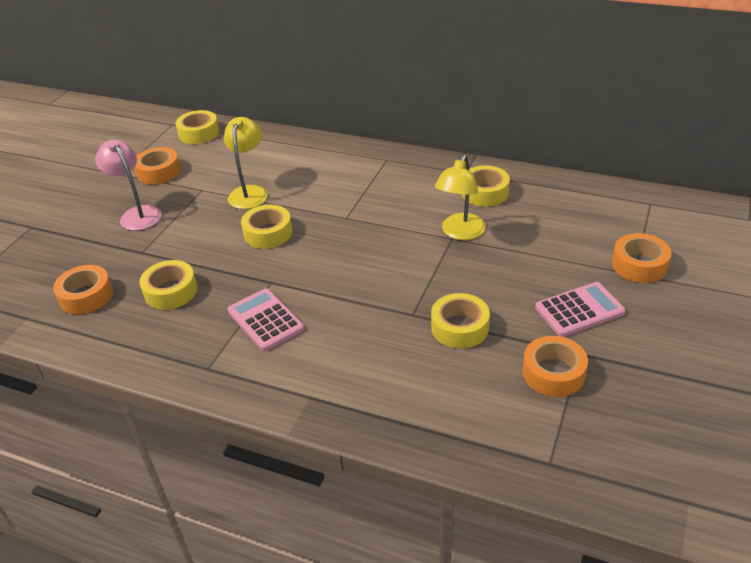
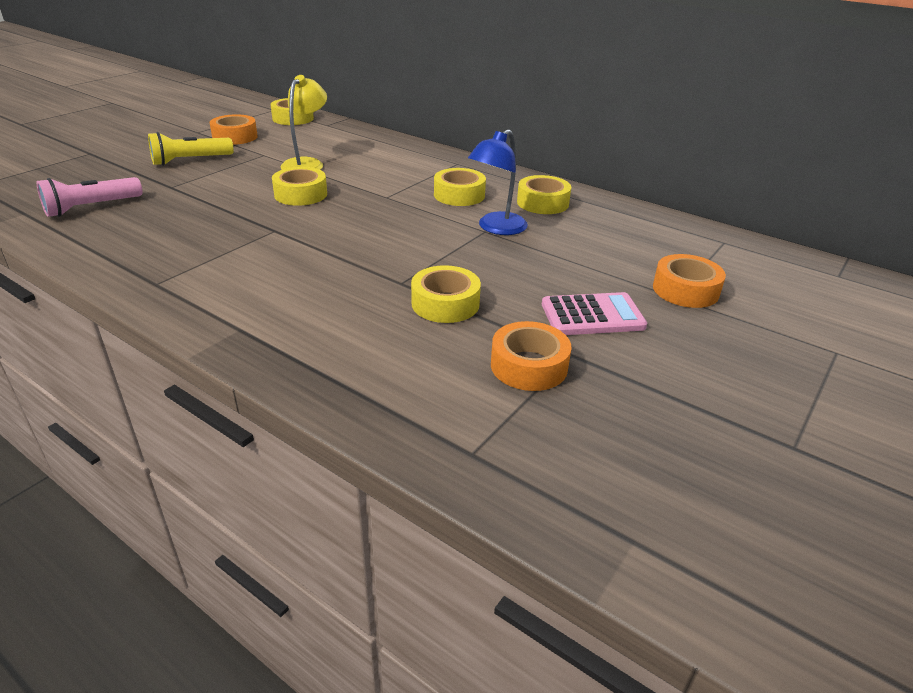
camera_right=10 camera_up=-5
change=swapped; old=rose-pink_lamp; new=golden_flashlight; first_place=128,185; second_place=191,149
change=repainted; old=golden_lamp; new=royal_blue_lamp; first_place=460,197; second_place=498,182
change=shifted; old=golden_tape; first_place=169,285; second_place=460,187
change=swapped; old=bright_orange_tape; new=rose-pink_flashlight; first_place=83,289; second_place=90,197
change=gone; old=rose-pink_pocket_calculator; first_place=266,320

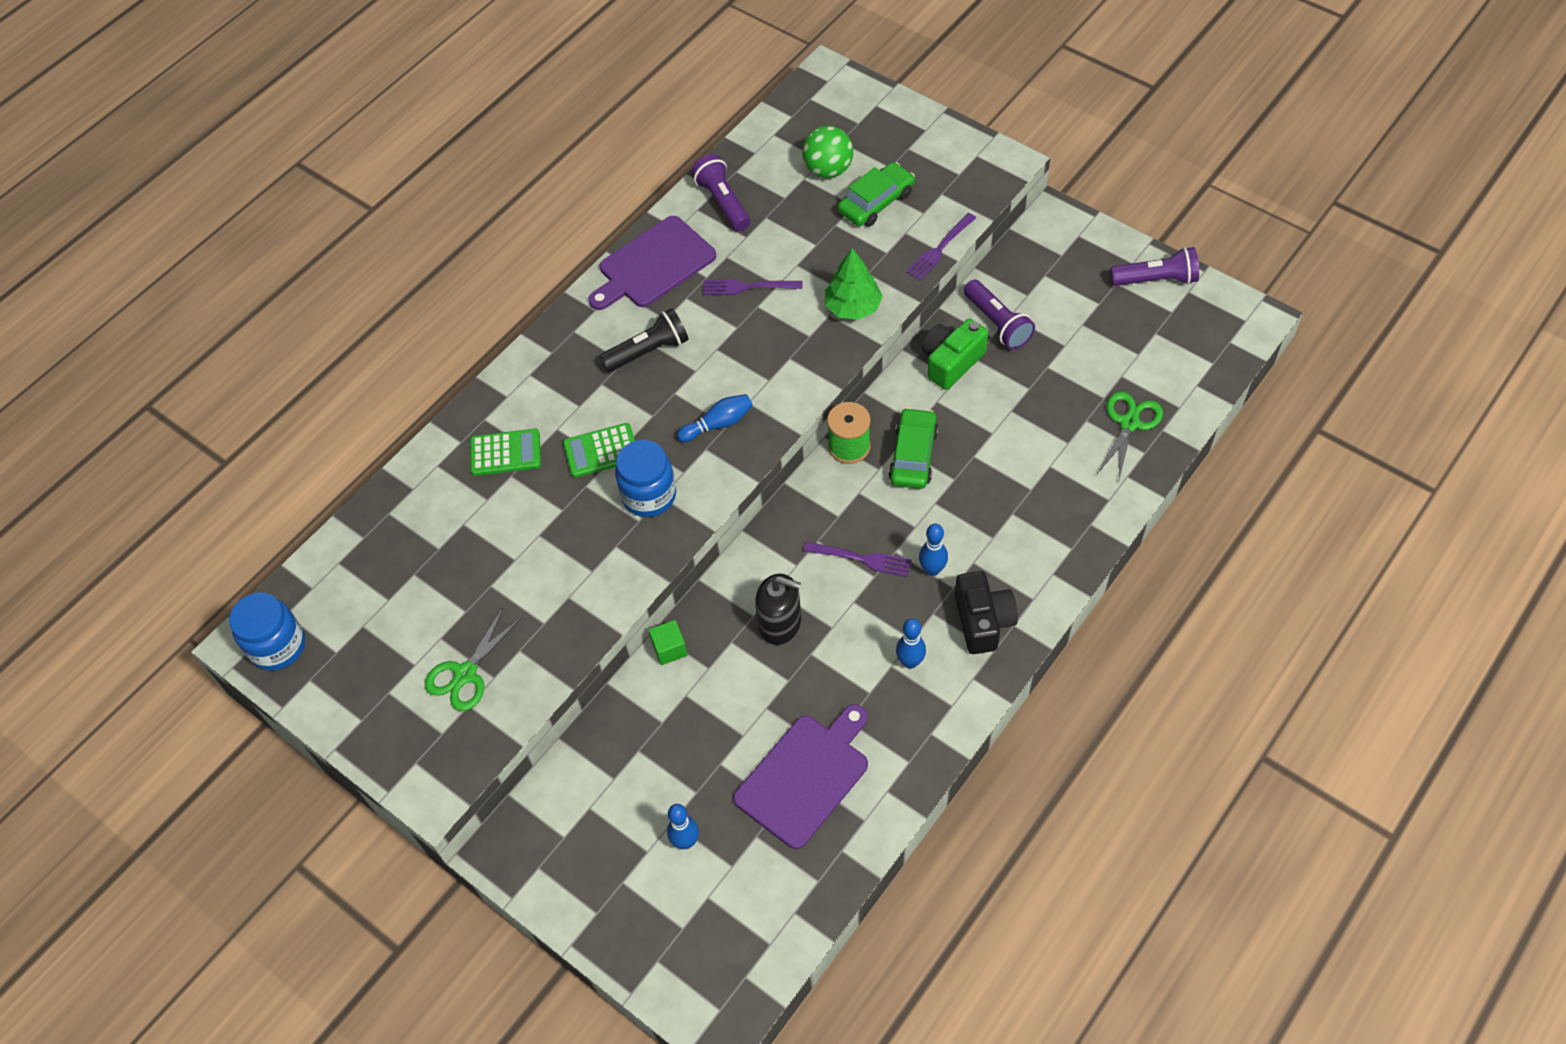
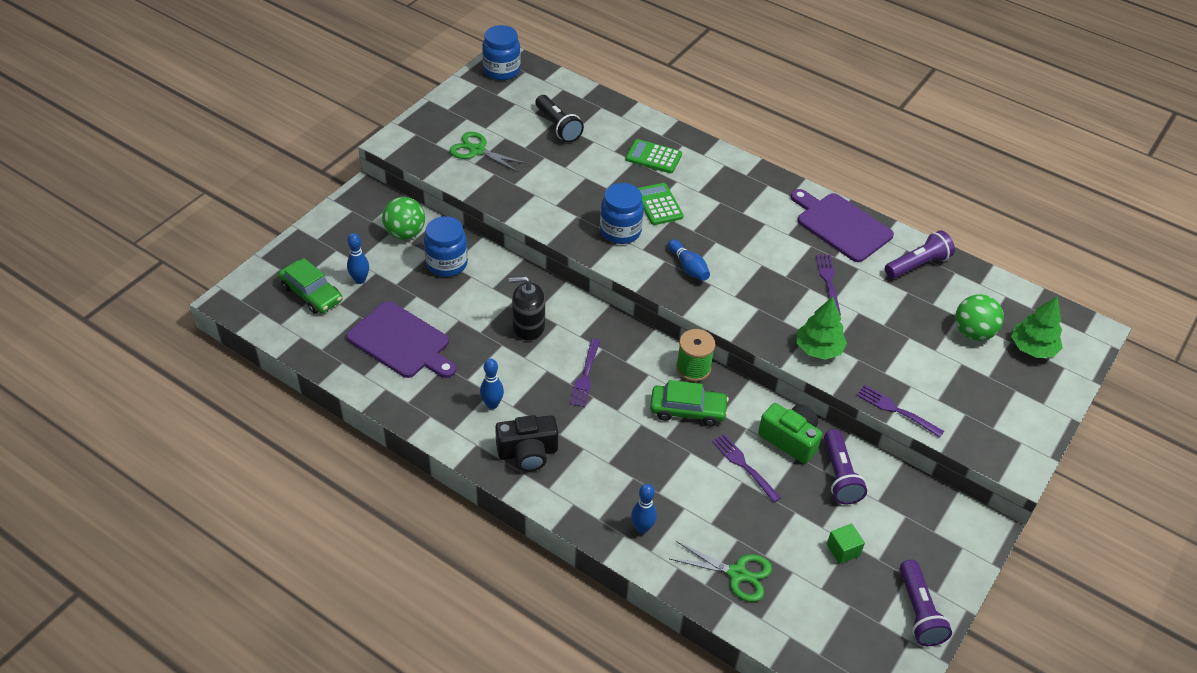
camera_right=80 camera_up=-10
change=shifted; old=green_car; first_place=876,194; second_place=310,286
change=rotated; old=violet_flashlight; first_place=999,315; second_place=845,466; degrees=-60
change=shifted; old=ebony_flashlight; first_place=644,340; second_place=559,119
change=rotated; old=green_pocket_calculator; first_place=505,452; second_place=654,156; degrees=120
change=shifted; old=royal_blue_bowling_pin; first_place=933,550; second_place=644,508
change=rotated; old=ebony_soap_dispenser; first_place=778,609; second_place=527,308; degrees=75
change=shifted; old=green_solid_cube; first_place=668,642; second_place=846,544
change=new; new=green_play_ball; second_place=403,218
change=new; new=royal_blue_preserve_jar; second_place=446,246
change=new; new=green_toy_tree; second_place=1037,327
change=new; new=violet_table_fork; second_place=746,468

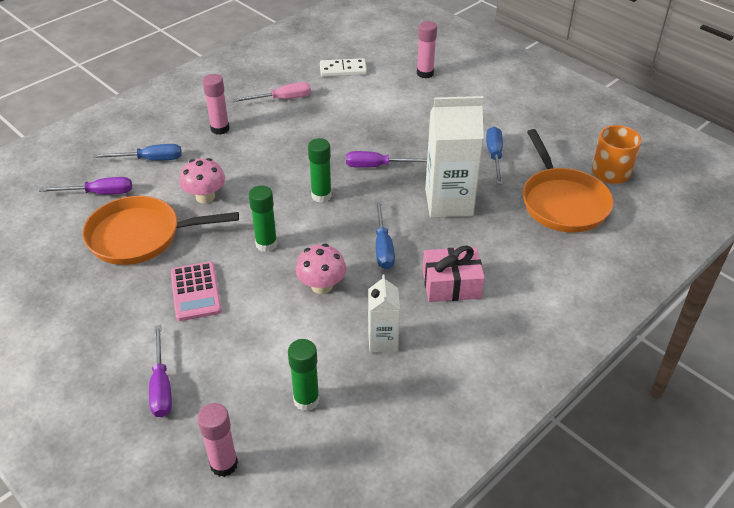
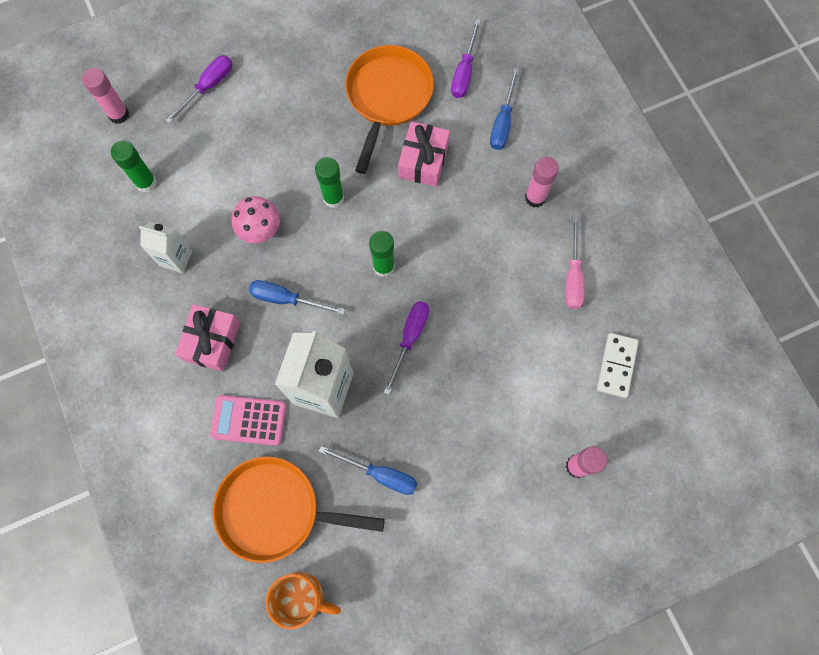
camera_right=110 camera_up=30
change=swapped; old=rose-pink_toadstool; new=rose-pink_wrapped_gift; first_place=202,180; second_place=424,154
change=shifted; old=rose-pink_pocket_calculator; first_place=196,291; second_place=248,420
change=rotated; old=violet_flat_screwdriver; first_place=160,371; second_place=198,89; degrees=120

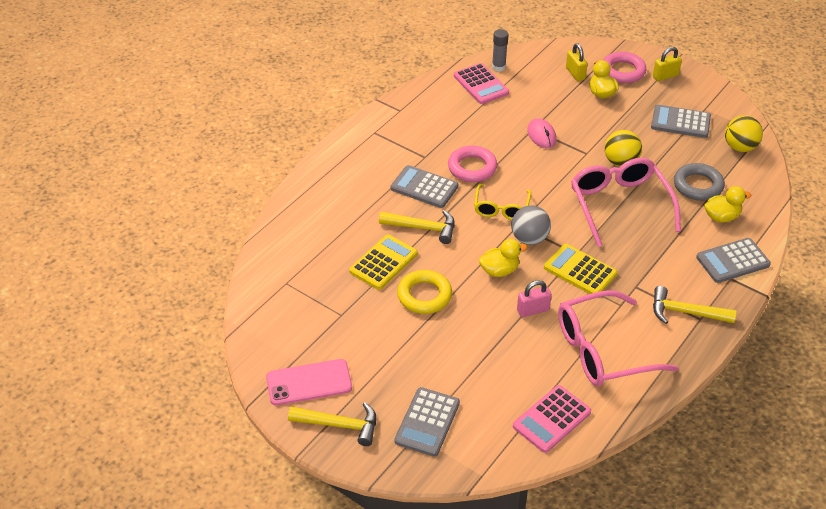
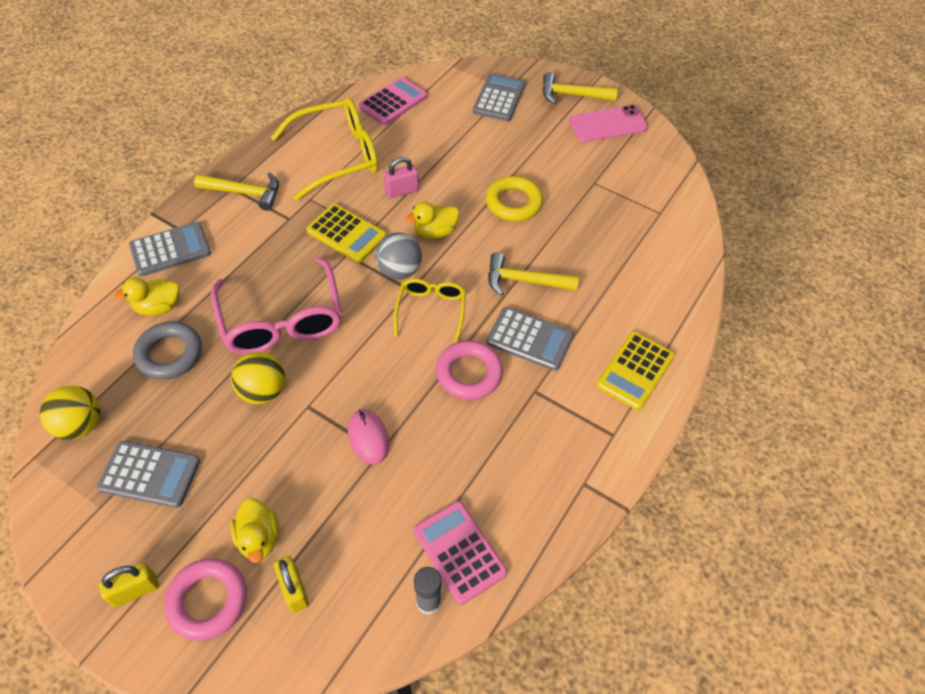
camera_right=175 camera_up=10
change=shifted; old=golden_pocket_calculator; first_place=383,262; second_place=635,371
change=repainted; old=rose-pink_glasses; new=golden_glasses; first_place=618,338; second_place=324,149

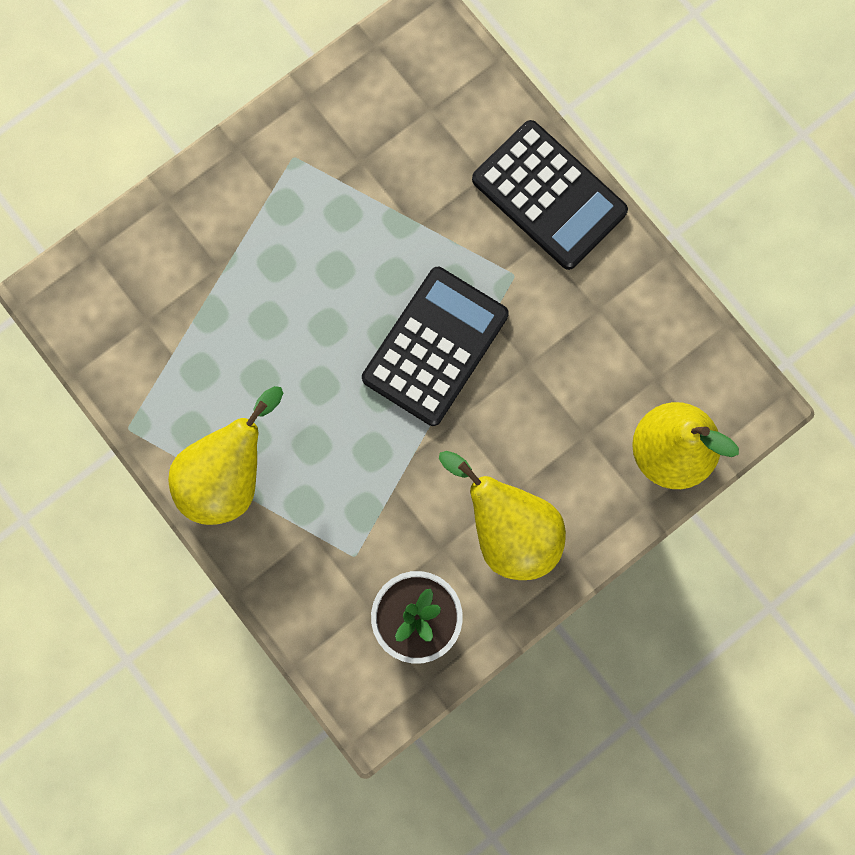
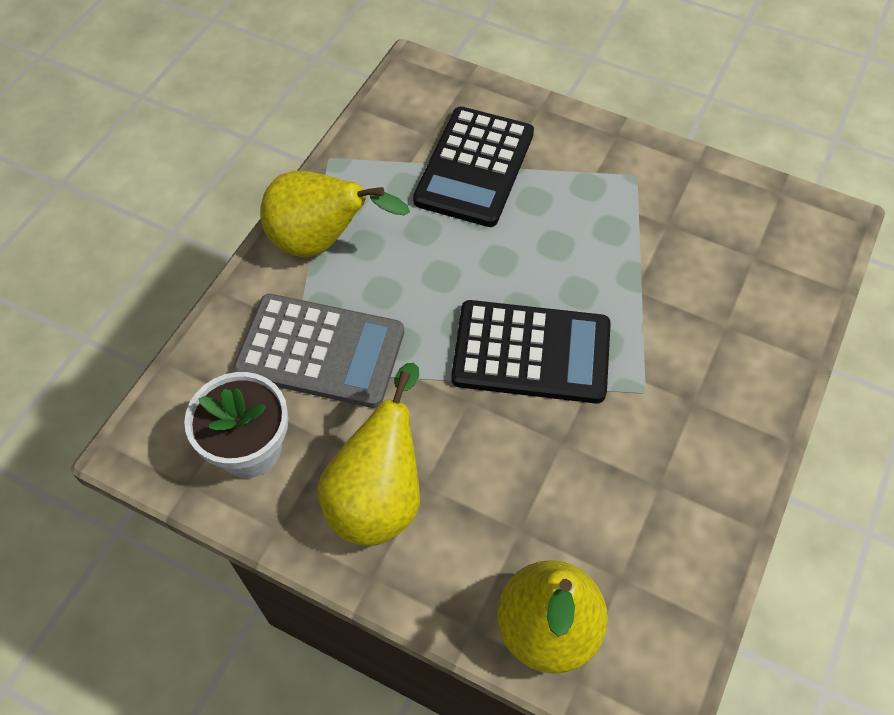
camera_right=65 camera_up=-20
change=shifted; old=ebony_pocket_calculator; first_place=550,195; second_place=473,167
change=new; new=gray_pocket_calculator; second_place=318,351

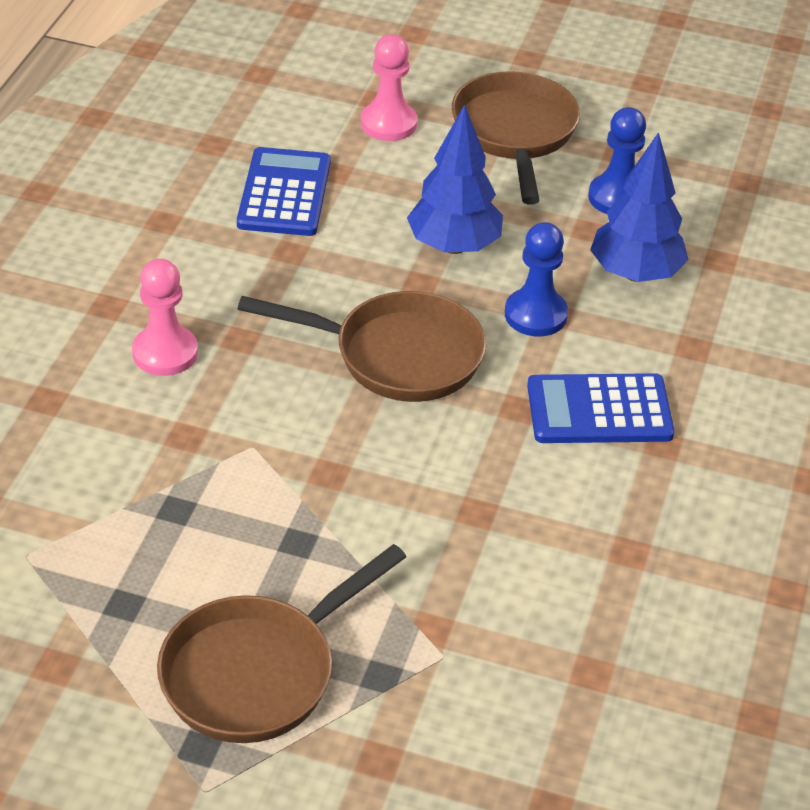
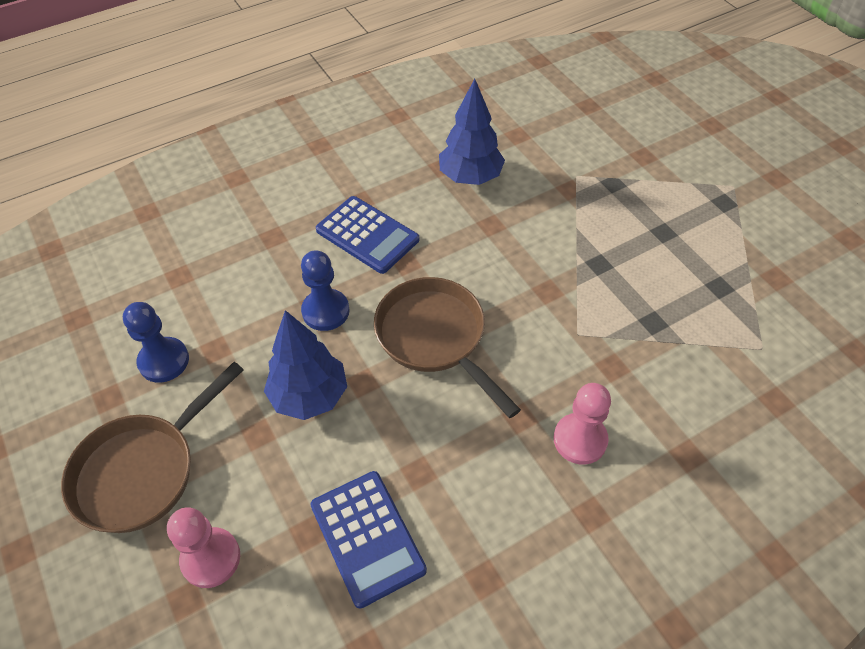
camera_right=-135 camera_up=10
change=shifted; old=royal_blue_toy_tree; first_place=639,207; second_place=472,132
change=rotated; old=royal_blue_pocket_calculator; first_place=284,191; second_place=368,540; degrees=-75
change=gone; old=russet_skillet; first_place=281,643

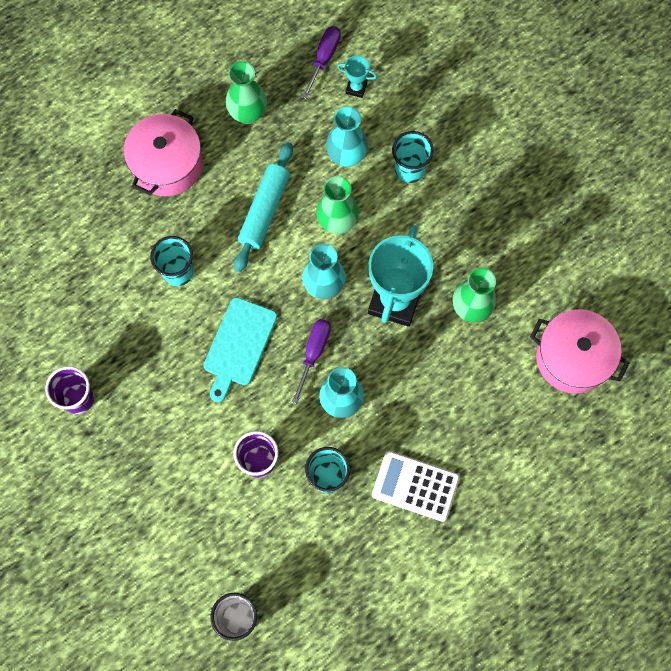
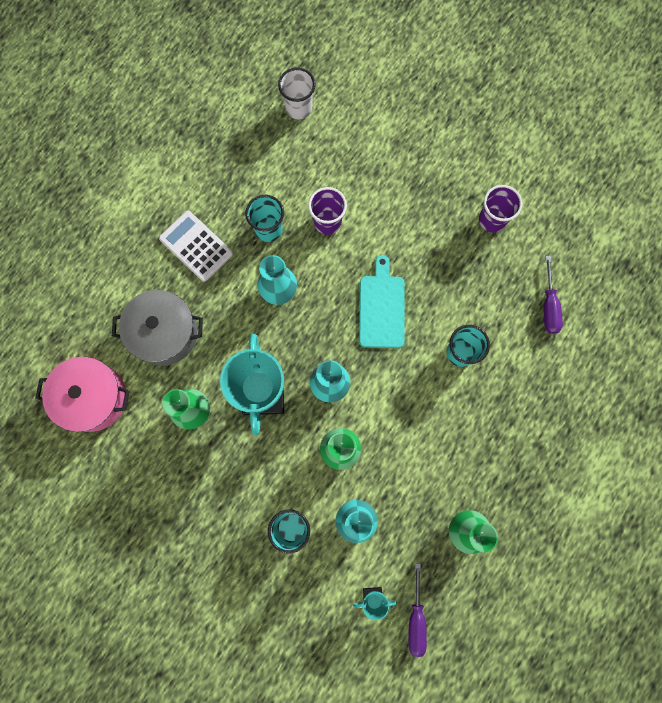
camera_right=160 camera_up=5
change=gone; old=rose-pink_cooking_pot; first_place=163,152
change=gone; old=turquoise_rolling_pin; first_place=263,207
change=shifted; old=violet_flat_screwdriver; first_place=311,361; second_place=553,295
change=rotated; old=white_pocket_calculator; first_place=416,486; second_place=196,246; degrees=-135
change=new; new=gray_cooking_pot; second_place=157,328

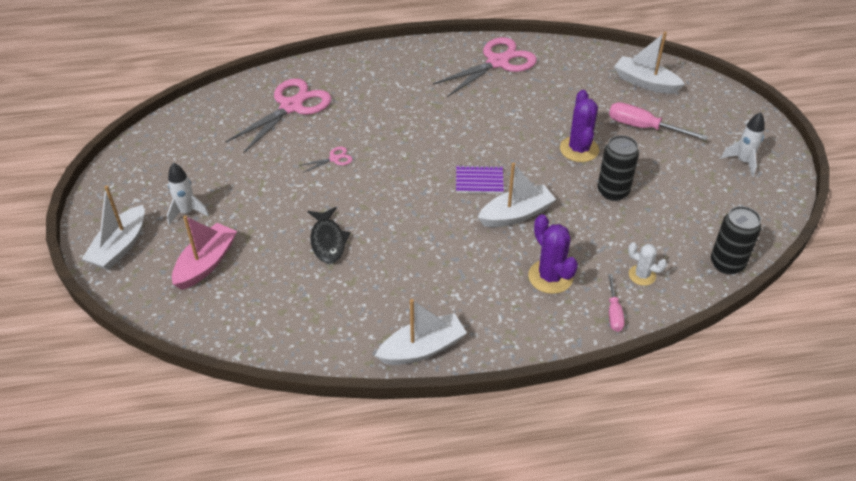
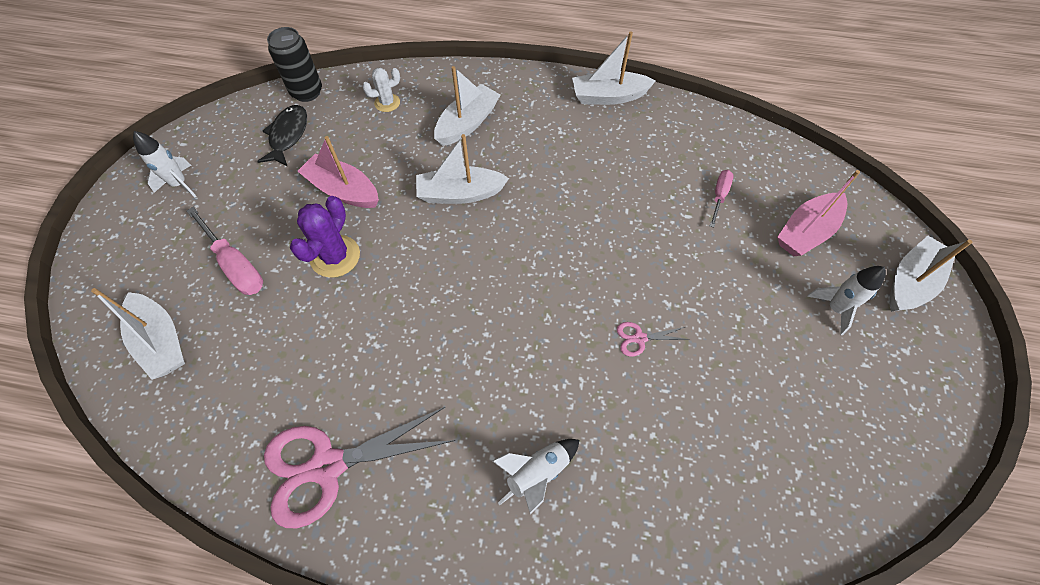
camera_right=-160 camera_up=15
change=gone; old=rose-pink_pair_of_scissors; first_place=278,115
change=swapped; old=ebony_soda_can; new=rose-pink_boat; first_place=618,168; second_place=338,172
change=gone; old=violet_notebook; first_place=480,179
change=shifted; old=ebony_fish; first_place=329,235; second_place=282,135
change=swapped; old=violet_saguaro_cactus; new=white_boat; first_place=553,254; second_place=467,106
change=rotated; old=white_saguaro_cactus; first_place=647,264; second_place=381,90; degrees=-75
change=shifted; old=rose-pink_flat_screwdriver; first_place=616,303; second_place=722,199
change=new; new=white_rocket; second_place=535,477

